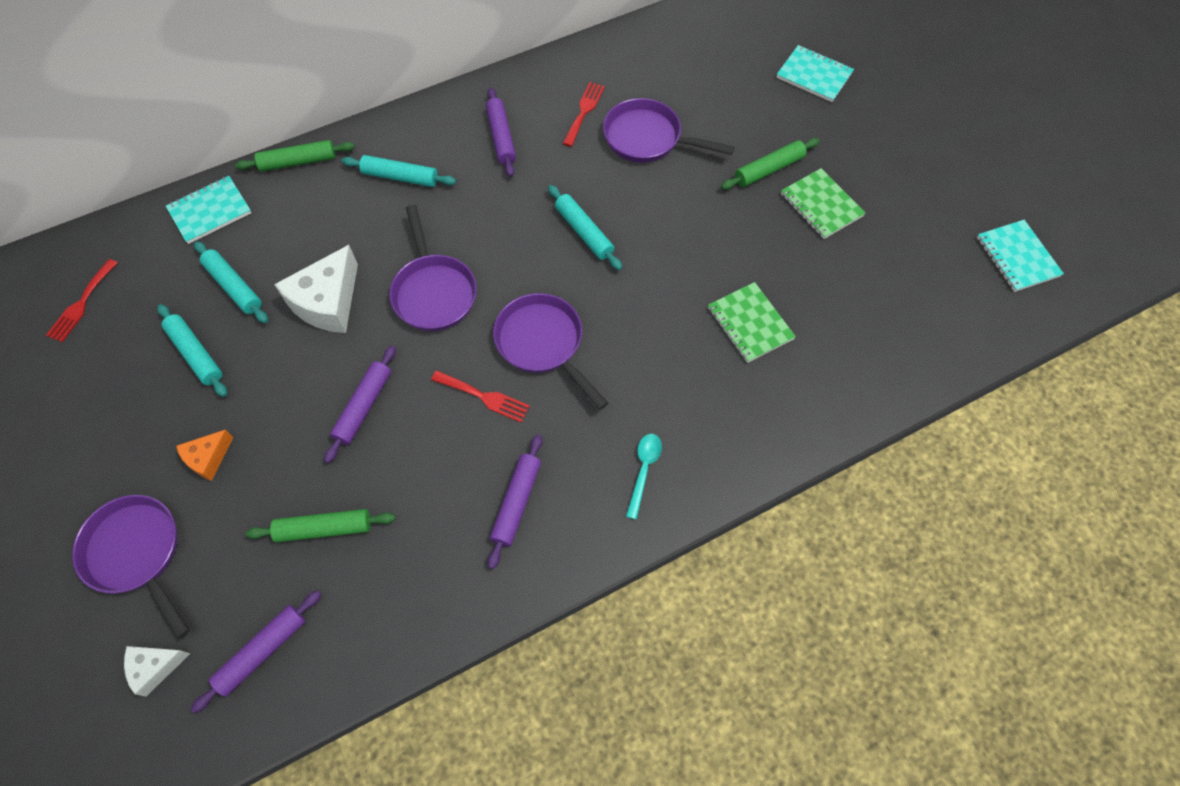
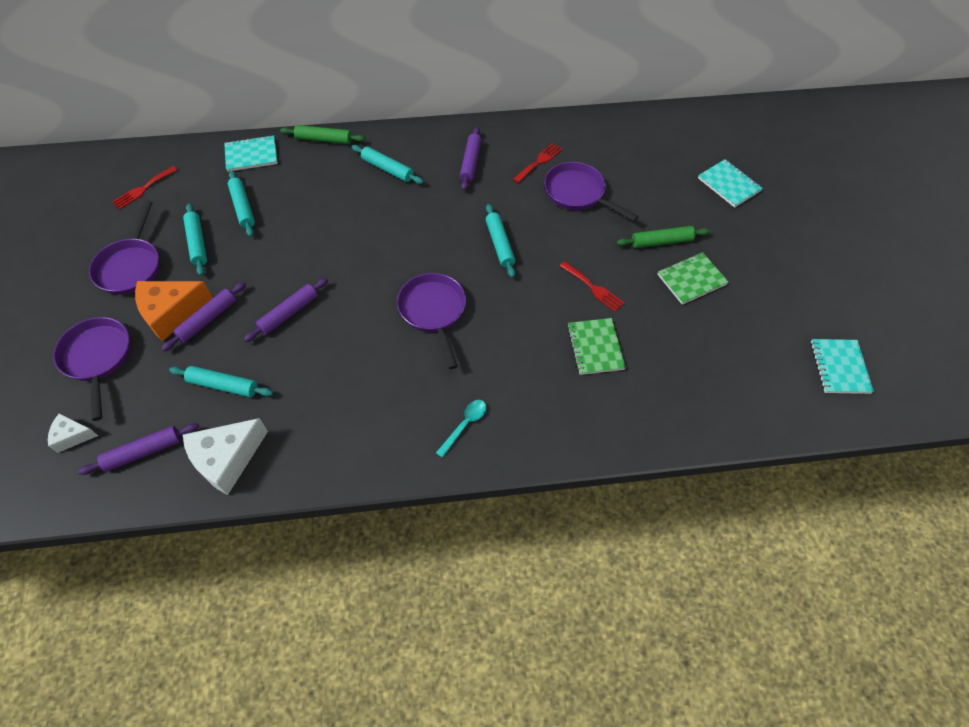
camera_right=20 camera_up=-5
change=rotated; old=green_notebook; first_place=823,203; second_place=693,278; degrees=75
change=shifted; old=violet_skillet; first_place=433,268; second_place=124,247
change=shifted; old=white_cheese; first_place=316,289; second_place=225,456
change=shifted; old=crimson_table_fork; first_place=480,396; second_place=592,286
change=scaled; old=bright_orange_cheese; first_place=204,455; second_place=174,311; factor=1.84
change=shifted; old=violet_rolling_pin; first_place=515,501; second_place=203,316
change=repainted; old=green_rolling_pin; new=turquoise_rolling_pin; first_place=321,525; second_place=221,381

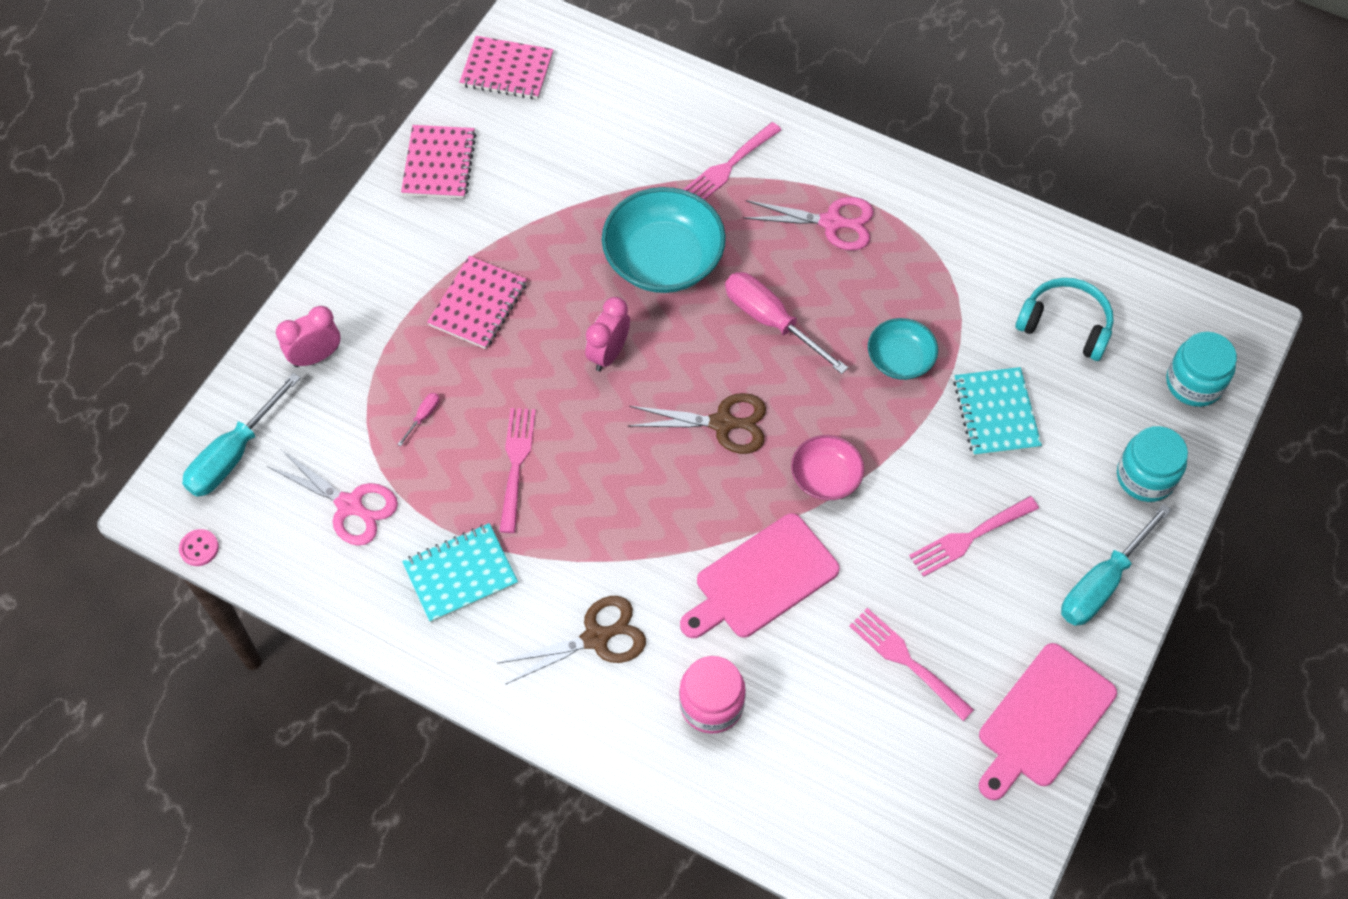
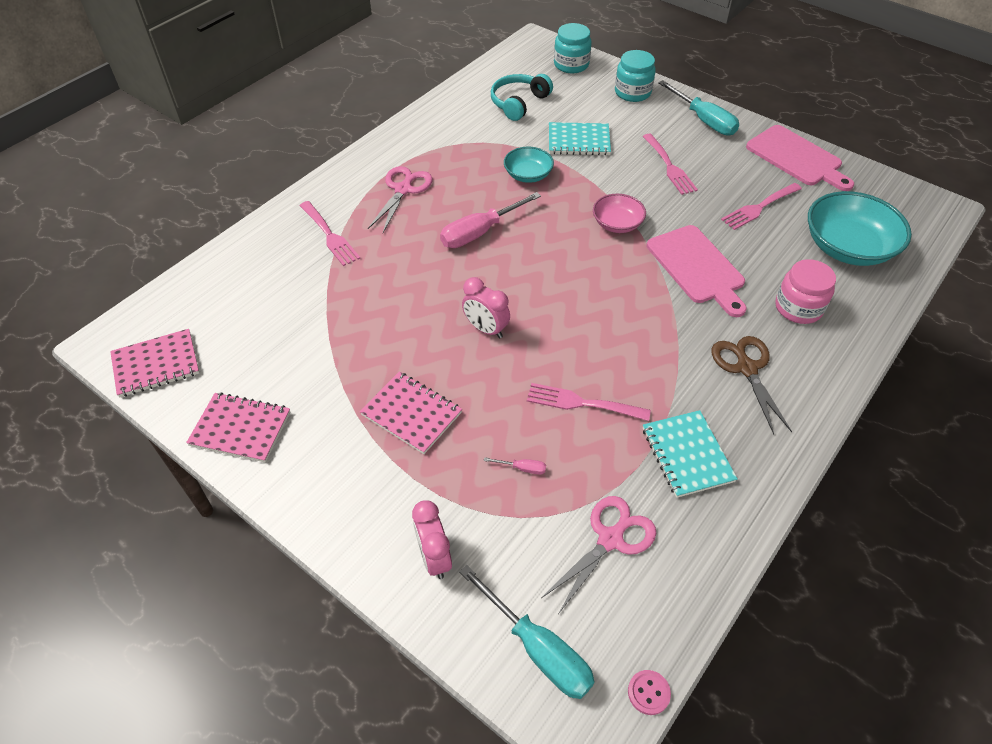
camera_right=-80 camera_up=-10
change=rotated; old=rose-pink_notebook; first_place=506,67; second_place=154,363; degrees=45
change=shifted; old=turquoise_bowl; first_place=664,240; second_place=860,228
change=rotated; old=rose-pink_flat_screwdriver; first_place=418,419; second_place=515,465; degrees=150
change=gone; old=russet_pair_of_scissors; first_place=697,423

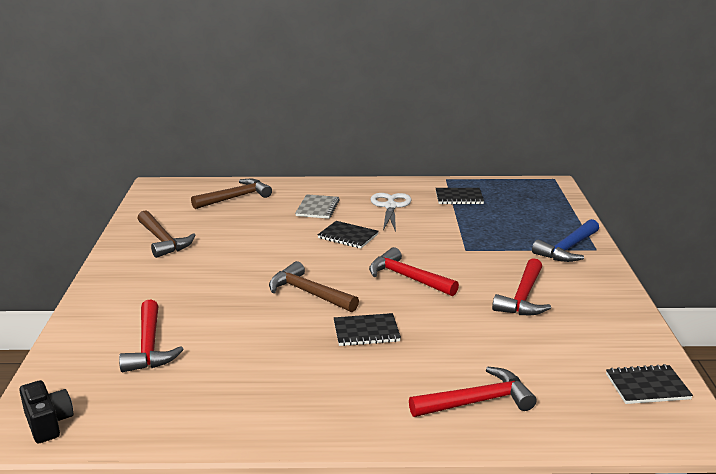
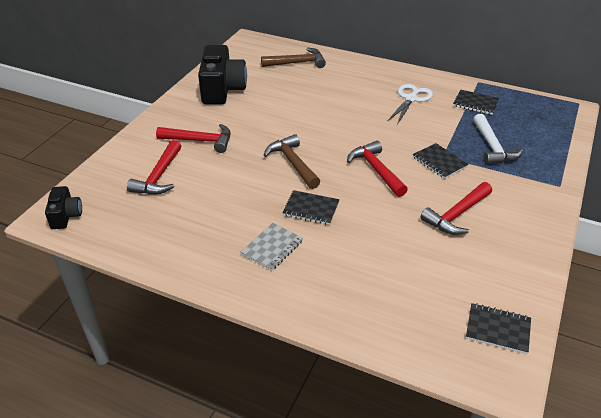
camera_right=25 camera_up=15
change=shifted; old=gray_notebook; first_place=317,206; second_place=272,247
change=swapped; old=russet_claw_hammer; new=ebony_camera; first_place=166,234; second_place=222,75
change=gone; old=royal_blue_claw_hammer; first_place=565,240
change=shifted; old=ebony_notebook; first_place=348,235; second_place=440,161
change=shifted; old=crimson_claw_hammer; first_place=473,391; second_place=193,138
change=new; new=white_claw_hammer; second_place=498,139

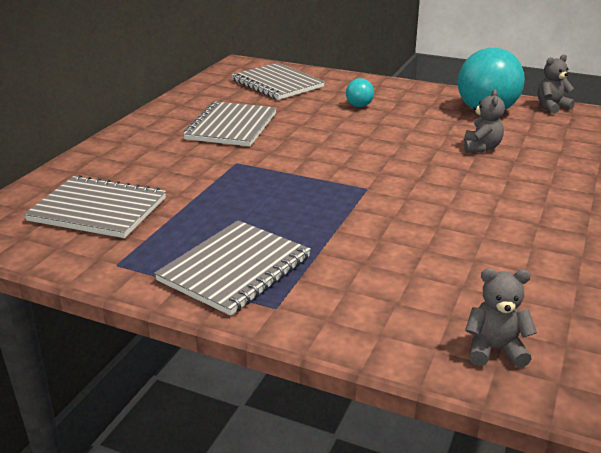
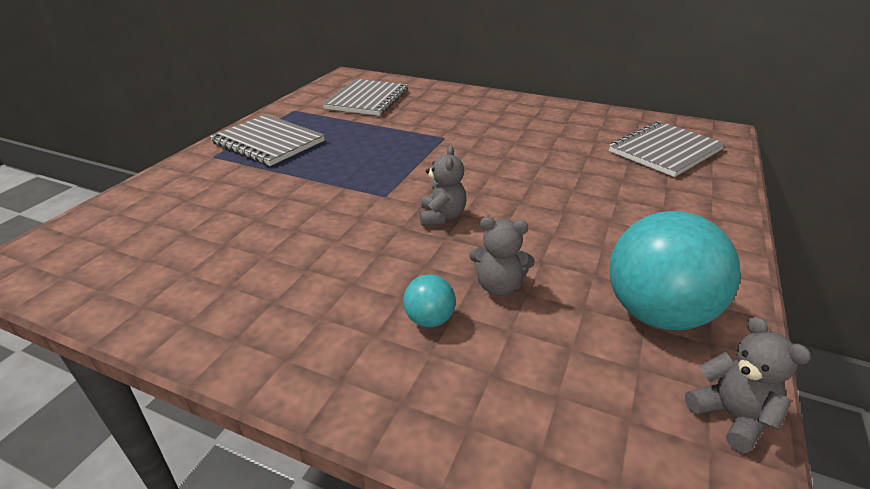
camera_right=90 camera_up=5
change=shifted; old=turquoise_play_ball; first_place=360,92; second_place=429,300
change=gone; old=gray_notebook; first_place=230,124
change=shifted; old=gray_teddy_bear; first_place=501,318; second_place=443,186

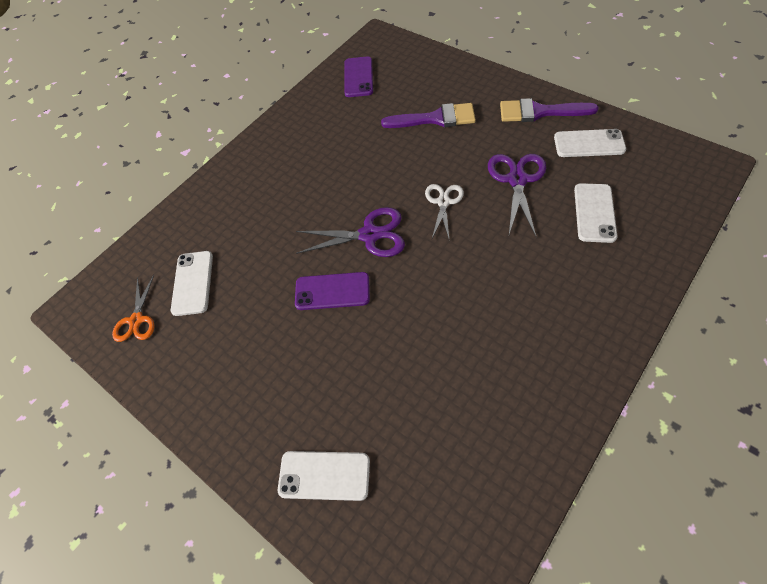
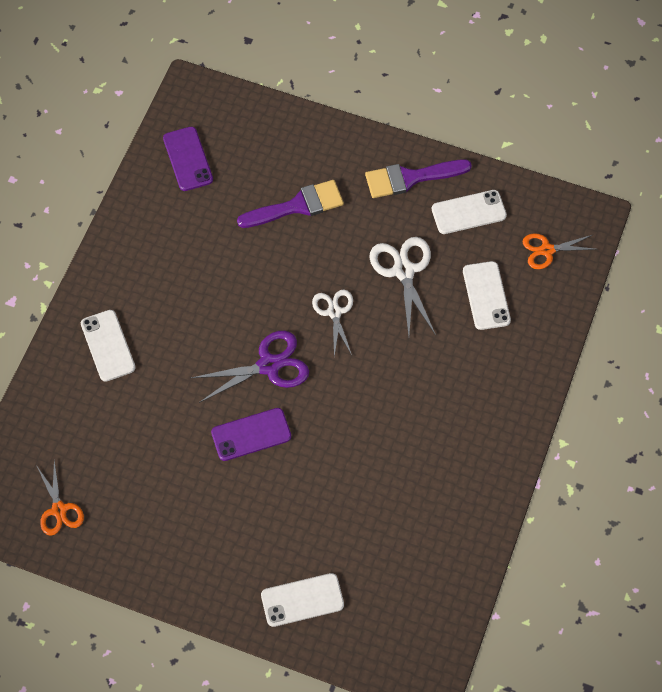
camera_right=-25 camera_up=5
change=repainted; old=violet_pair_of_scissors; new=white_pair_of_scissors; first_place=517,195; second_place=402,286
change=shifted; old=white_phone; first_place=192,283; second_place=108,346
change=new; new=bright_orange_pair_of_scissors; second_place=559,251

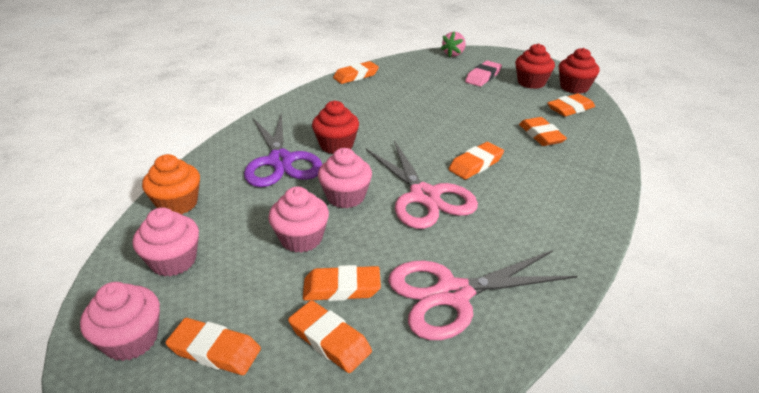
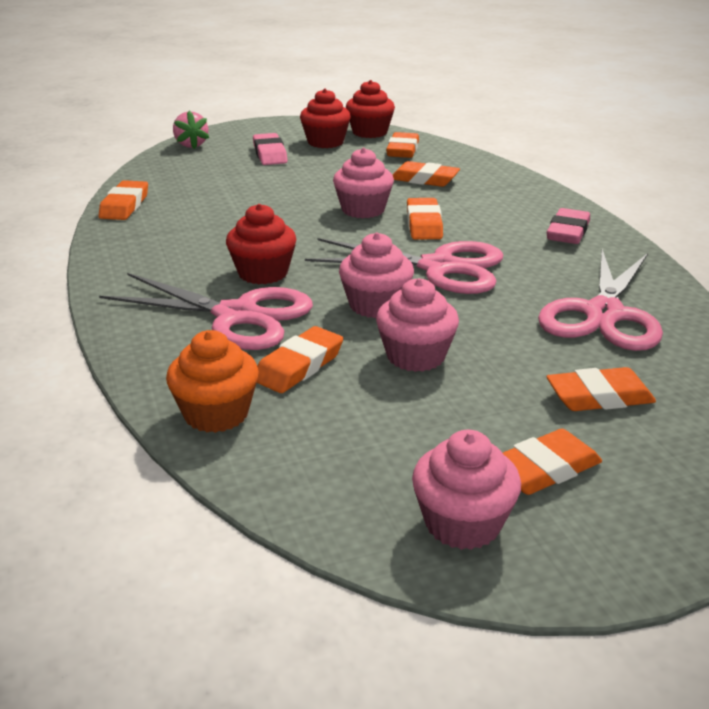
camera_right=-50 camera_up=-5
change=repainted; old=violet_pair_of_scissors; new=rose-pink_pair_of_scissors; first_place=283,150; second_place=206,311
change=shifted; old=rose-pink_fairy_cake; first_place=166,242; second_place=363,183
change=shifted; old=bright_orange_pencil_eraser; first_place=342,283; second_place=299,359
change=new; new=rose-pink_pencil_eraser; second_place=568,226

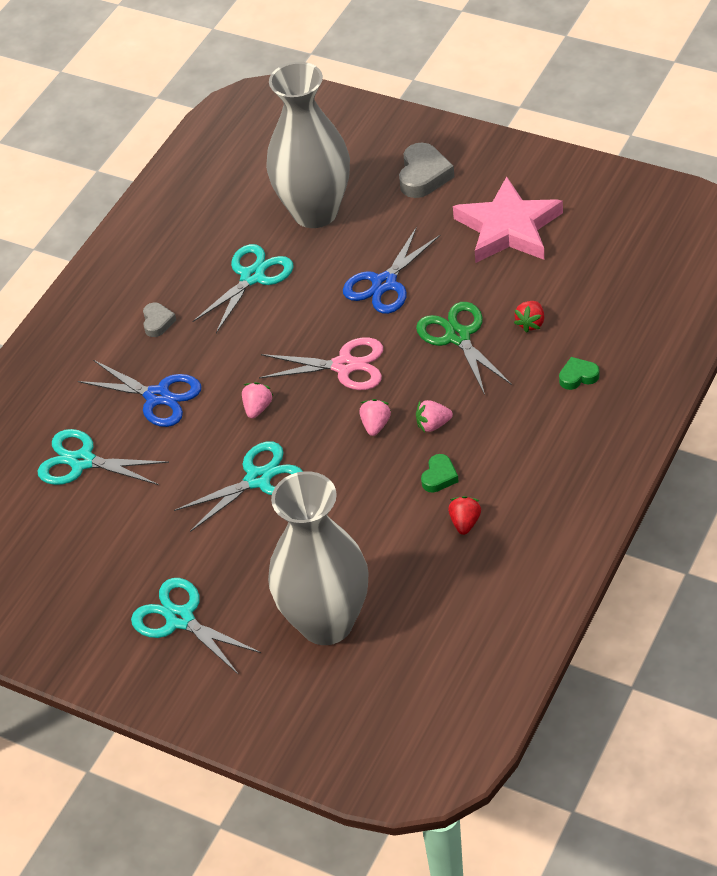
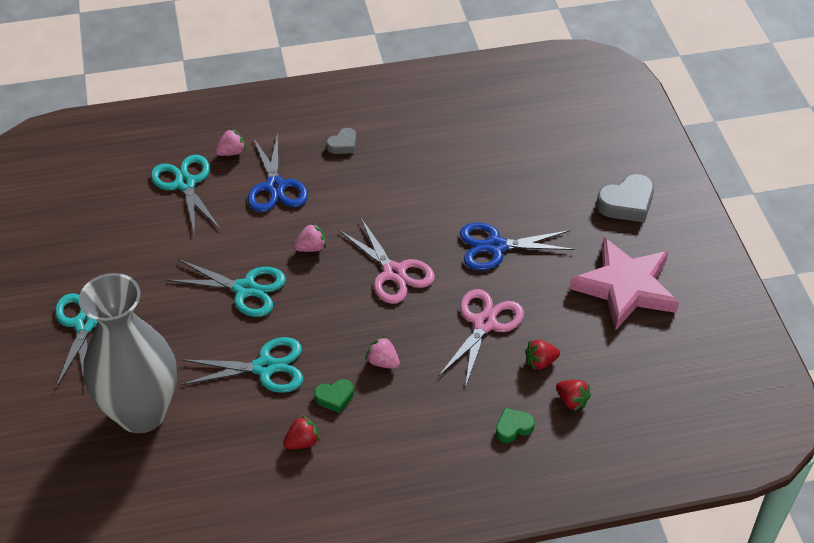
camera_right=45 camera_up=0
change=gone; old=gray_vase; first_place=308,145
change=shifted; old=turquoise_pair_of_scissors; first_place=243,288; second_place=242,365
change=repainted; old=green_pair_of_scissors; new=rose-pink_pair_of_scissors; first_place=464,348; second_place=481,338
change=rotated; old=green_heart_shape; first_place=579,373; second_place=515,425; degrees=-60
change=shifted; old=rose-pink_strawberry; first_place=375,417; second_place=230,142
change=new; new=crimson_strawberry; second_place=573,395

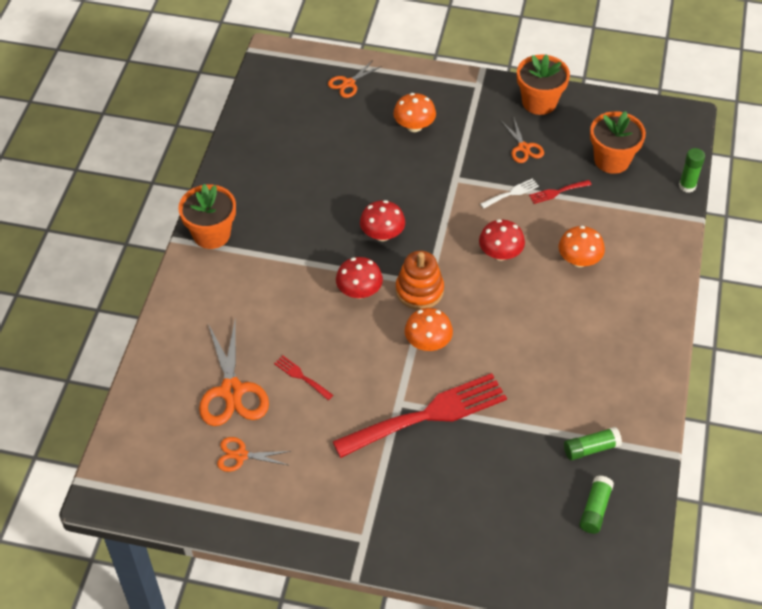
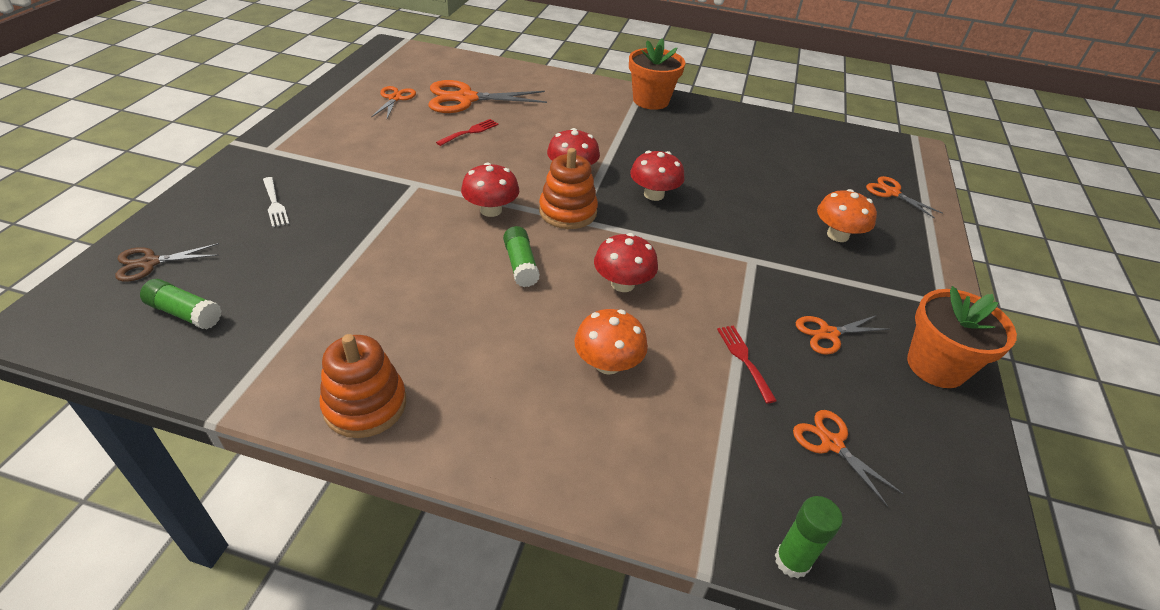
camera_right=90 camera_up=-10
change=swapped; old=bright_orange_flower_pot; new=bright_orange_pair_of_scissors; first_place=618,142; second_place=848,458
change=shifted; old=white_table_fork; first_place=509,193; second_place=276,202
change=repainted; old=bright_orange_toadstool; new=crimson_toadstool; first_place=429,329; second_place=490,189
change=gone; old=crimson_table_fork; first_place=419,415
change=shifted; old=green_glue_stick; first_place=593,443; second_place=521,256
change=new; new=russet_pair_of_scissors; second_place=167,262
change=new; new=bright_orange_stacking_rings; second_place=363,386

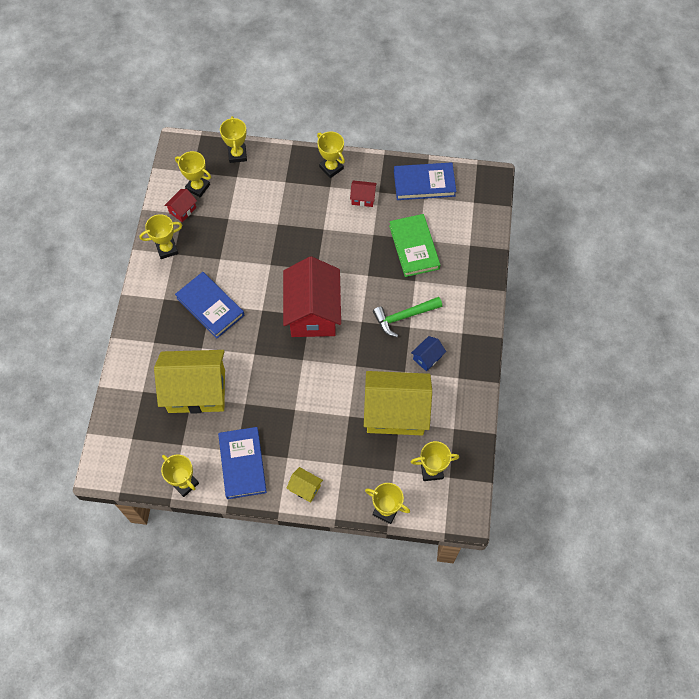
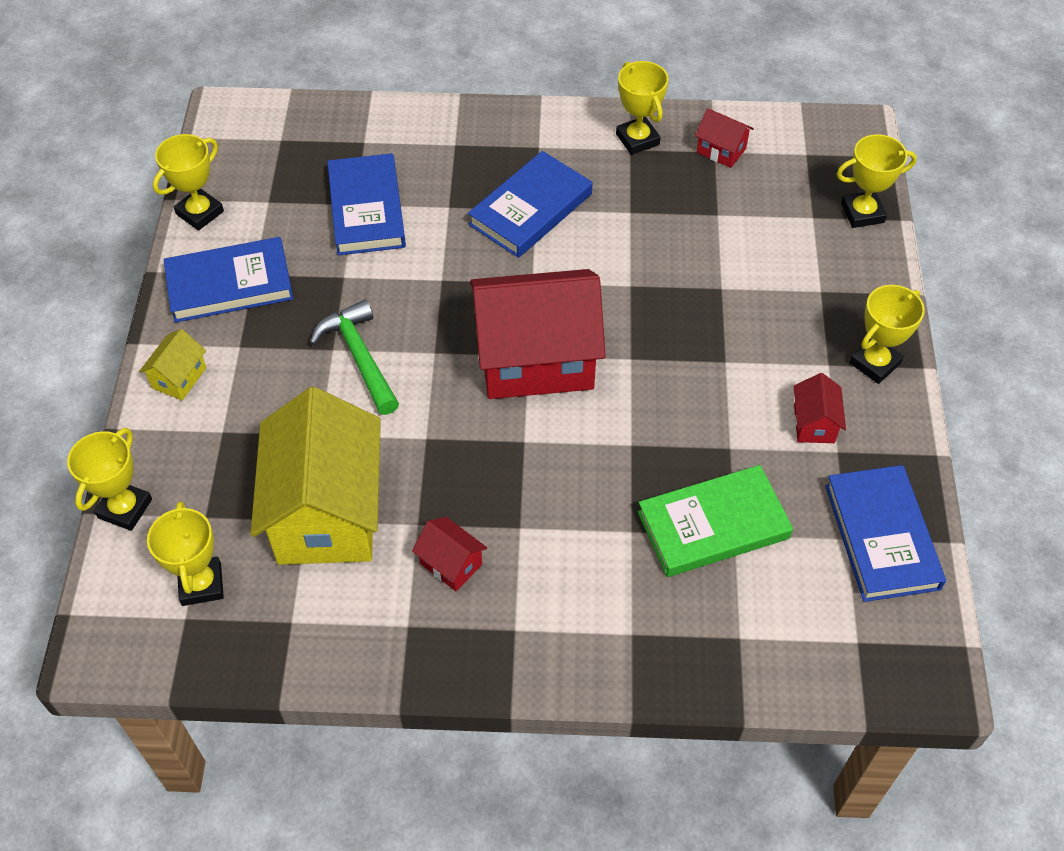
camera_right=85 camera_up=-10
change=gone; old=golden_trophy; first_place=193,174
change=shifted; old=green_claw_hammer; first_place=407,317; second_place=354,357
change=repainted; old=royal_blue_cottage; new=crimson_cottage; first_place=428,353; second_place=449,554
change=swapped; old=golden_cottage; new=royal_blue_book; first_place=189,382; second_place=366,204

